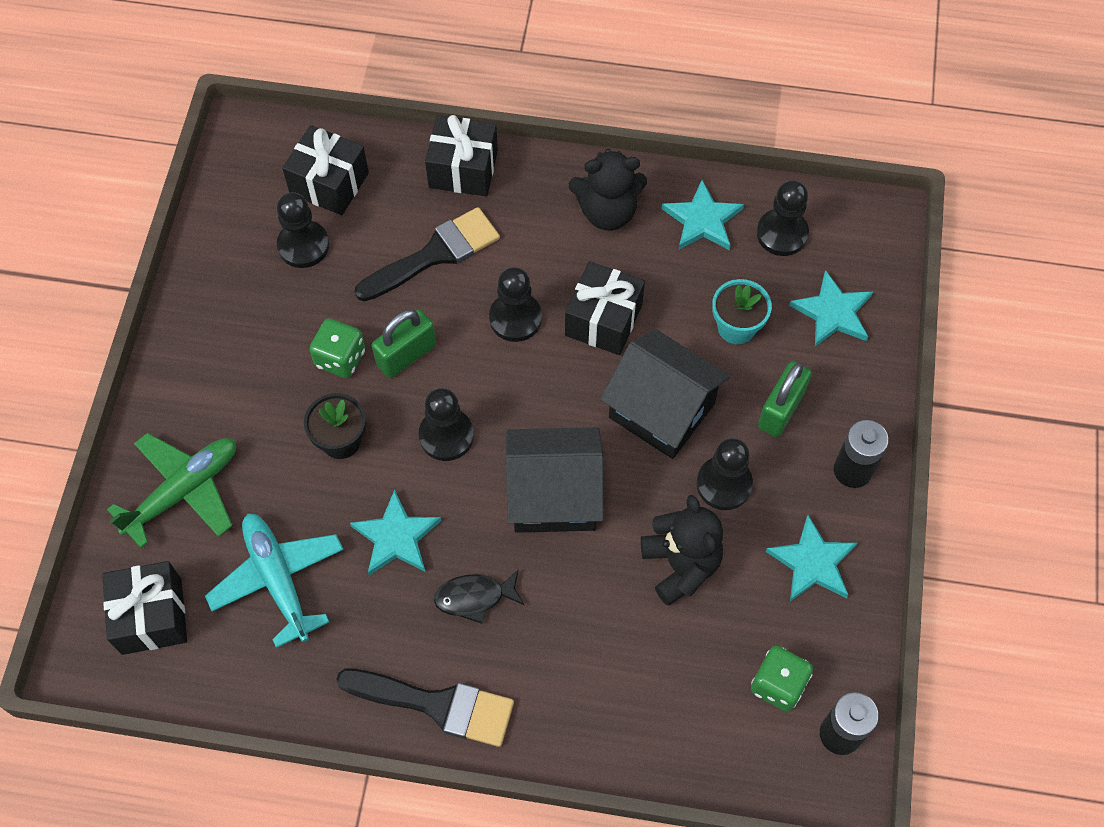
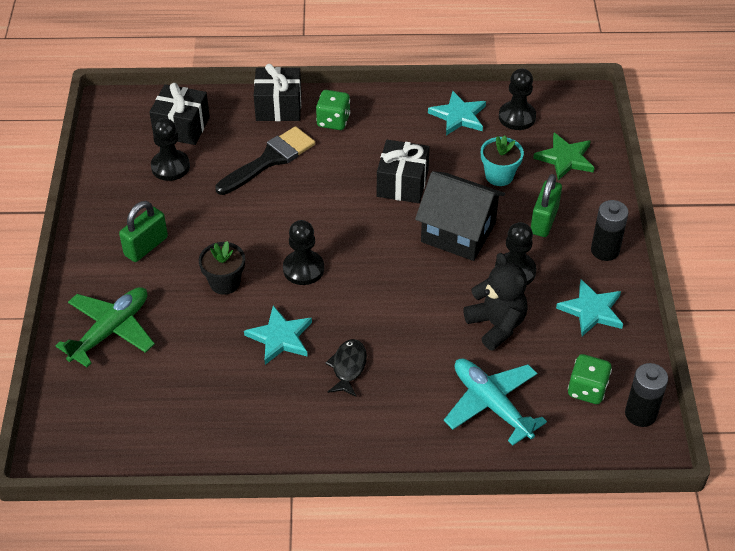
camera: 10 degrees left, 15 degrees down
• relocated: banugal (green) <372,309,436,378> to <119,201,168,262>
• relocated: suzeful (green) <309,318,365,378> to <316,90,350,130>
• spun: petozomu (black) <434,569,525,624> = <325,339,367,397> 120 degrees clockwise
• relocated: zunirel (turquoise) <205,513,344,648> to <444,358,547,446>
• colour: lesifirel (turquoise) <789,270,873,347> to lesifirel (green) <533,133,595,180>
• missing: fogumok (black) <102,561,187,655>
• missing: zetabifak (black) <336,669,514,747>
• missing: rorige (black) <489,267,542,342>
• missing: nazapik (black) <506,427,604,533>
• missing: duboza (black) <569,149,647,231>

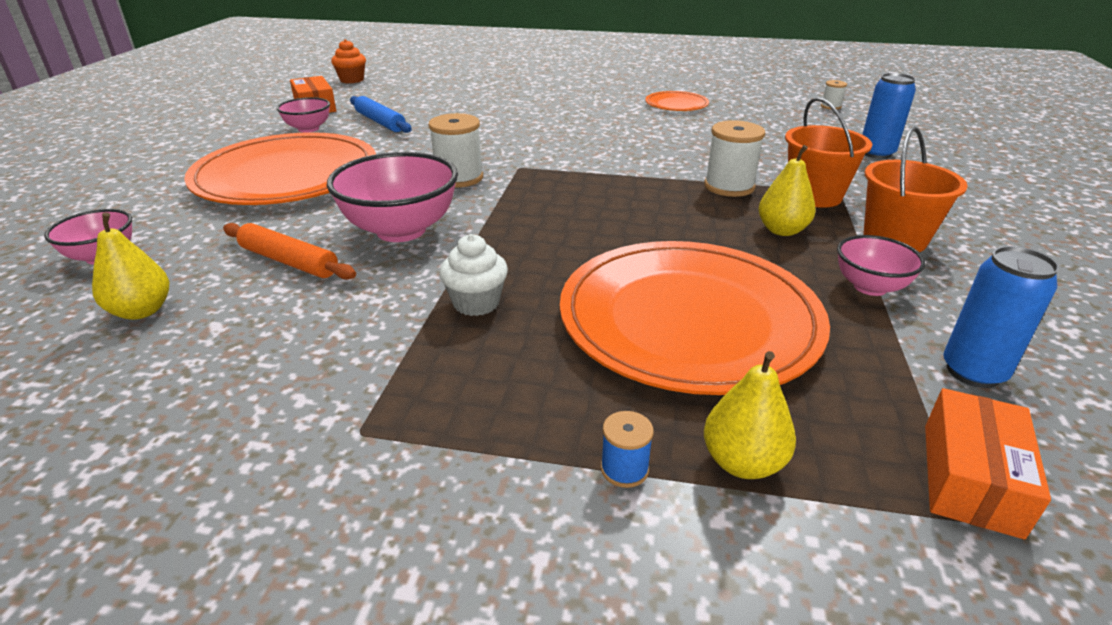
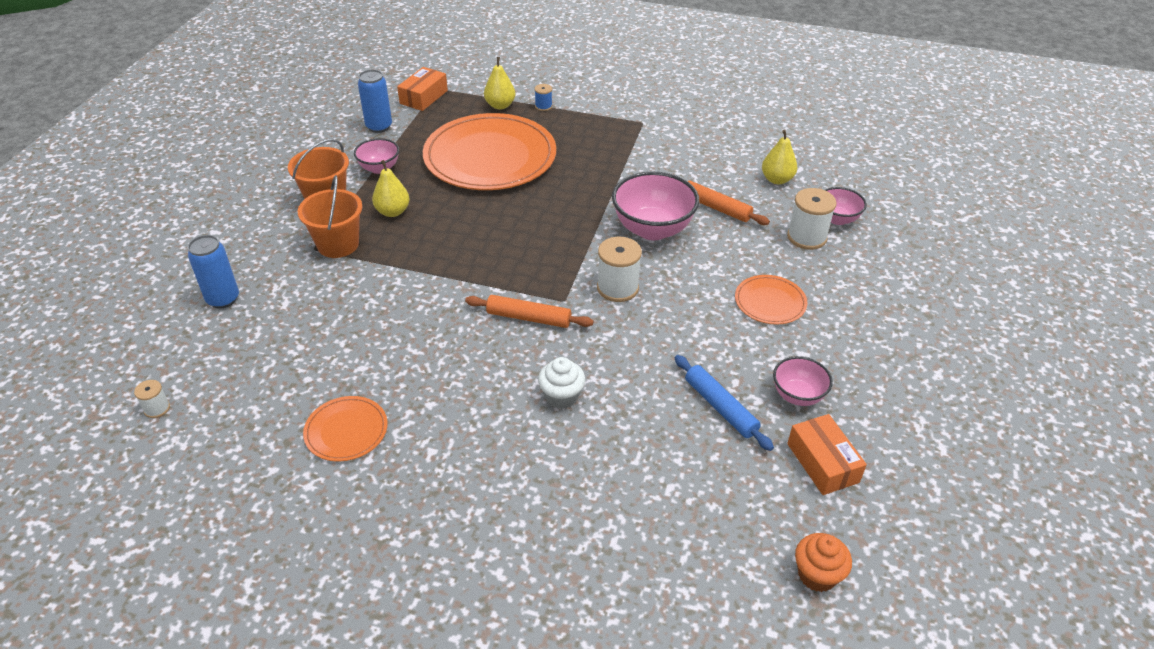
camera: 175 degrees left, 10 degrees up
• appeared: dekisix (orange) <465,295,594,328>
• relocated: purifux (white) <439,234,508,316> to <538,357,585,409>
• size: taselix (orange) <184,132,376,205> = <735,275,807,324> x0.45
• relocated: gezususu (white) <704,120,765,197> to <787,188,837,250>

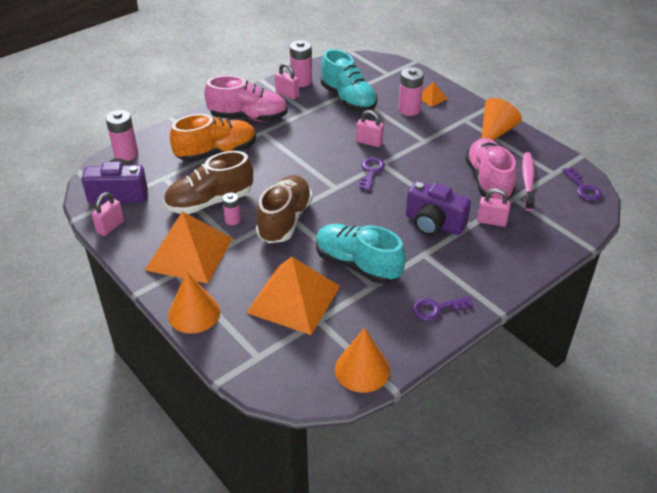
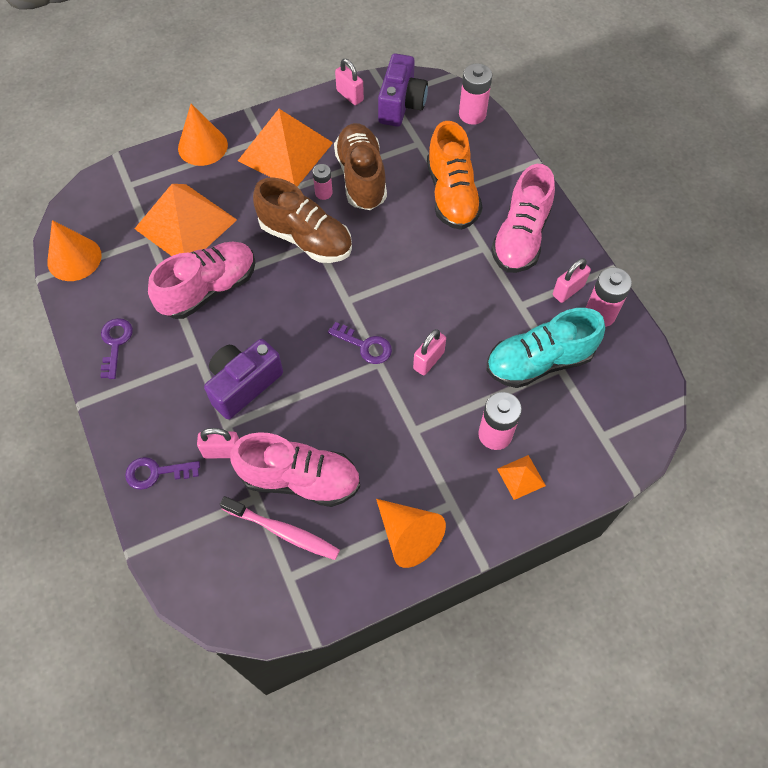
camera: 105 degrees right, 20 degrees up
• relocated: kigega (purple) <562,167,602,201> to <125,457,200,490>
• colour: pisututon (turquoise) <316,224,406,284> to pisututon (pink) <148,242,256,319>
• spun: banugal (pink) <477,188,511,227> = <197,428,239,459> 60 degrees clockwise

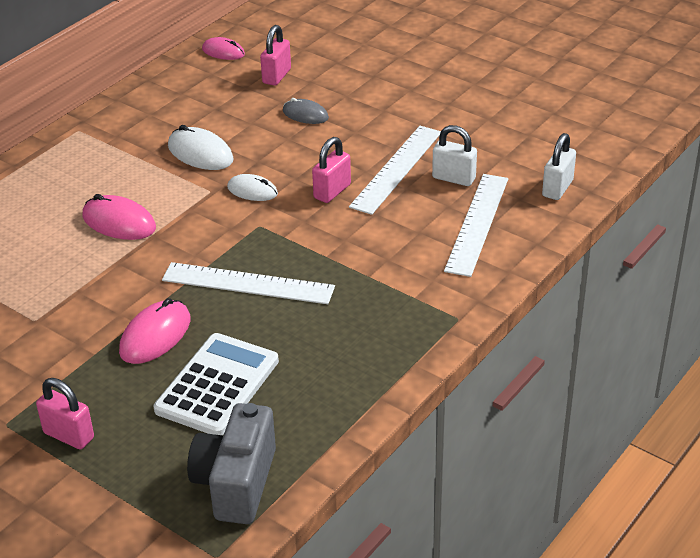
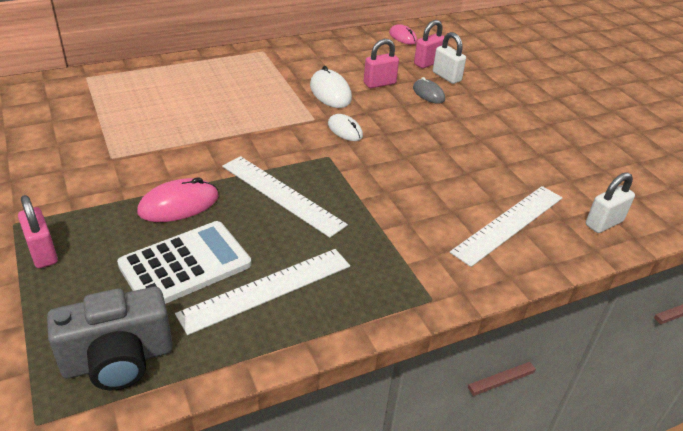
camera: 25 degrees right, 0 degrees up
• spun: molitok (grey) <187,403,276,524> = <47,287,173,390> 150 degrees counterclockwise
• relocated: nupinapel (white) <349,126,441,215> to <175,249,350,335>
• relocated: banugal (pink) <312,137,351,203> to <364,39,399,88>
• relocated: banugal (white) <432,125,477,186> to <433,32,466,84>
• missing: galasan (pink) <82,194,156,240>

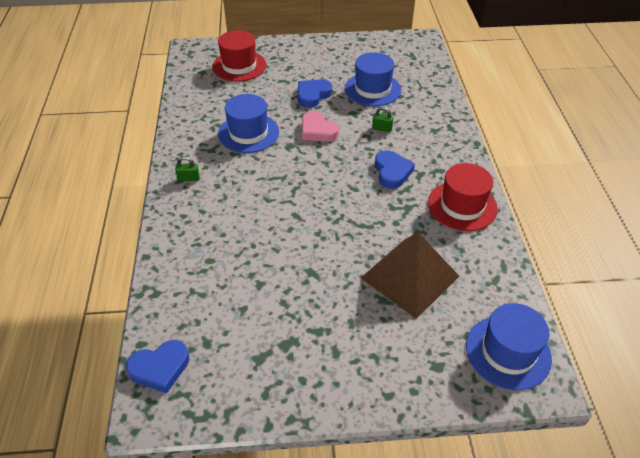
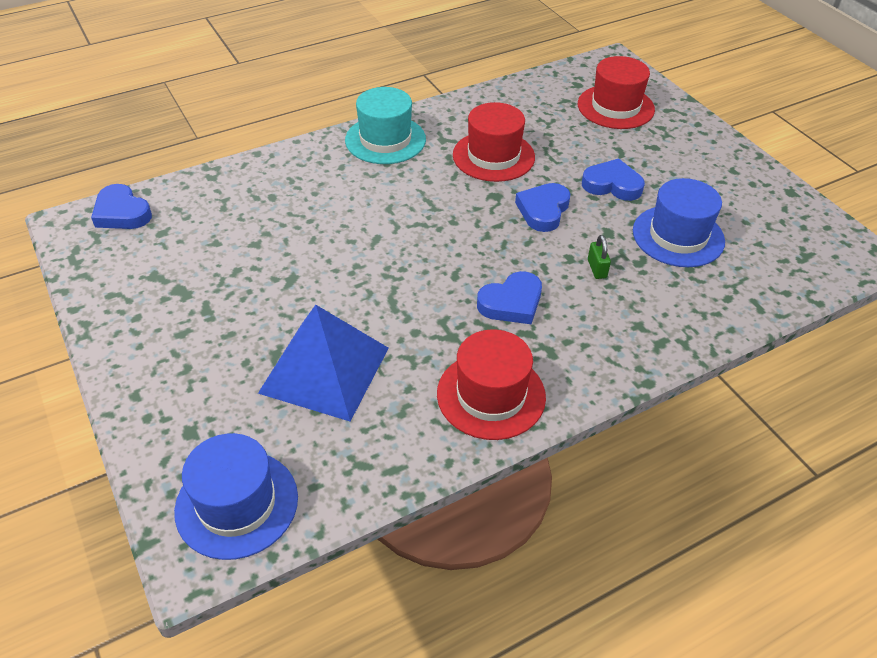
camera: 65 degrees right, 0 degrees up
• colour: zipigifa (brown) <361,232,459,319> to zipigifa (blue) <258,305,389,422>
• exchanged: banugal (green) <175,156,200,181> to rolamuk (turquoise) <345,87,426,164>
• colour: rolamuk (blue) <218,94,279,153> to rolamuk (red) <453,102,535,182>
• colour: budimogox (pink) <302,111,339,142> to budimogox (blue) <515,183,570,232>

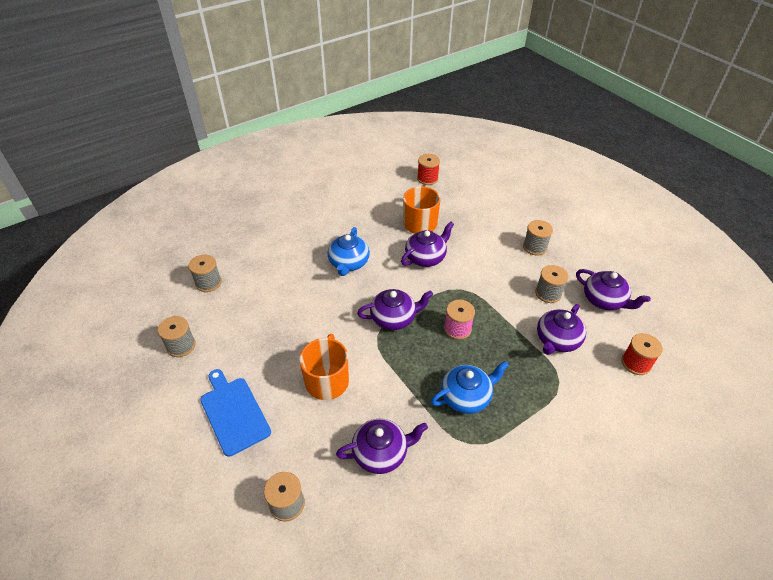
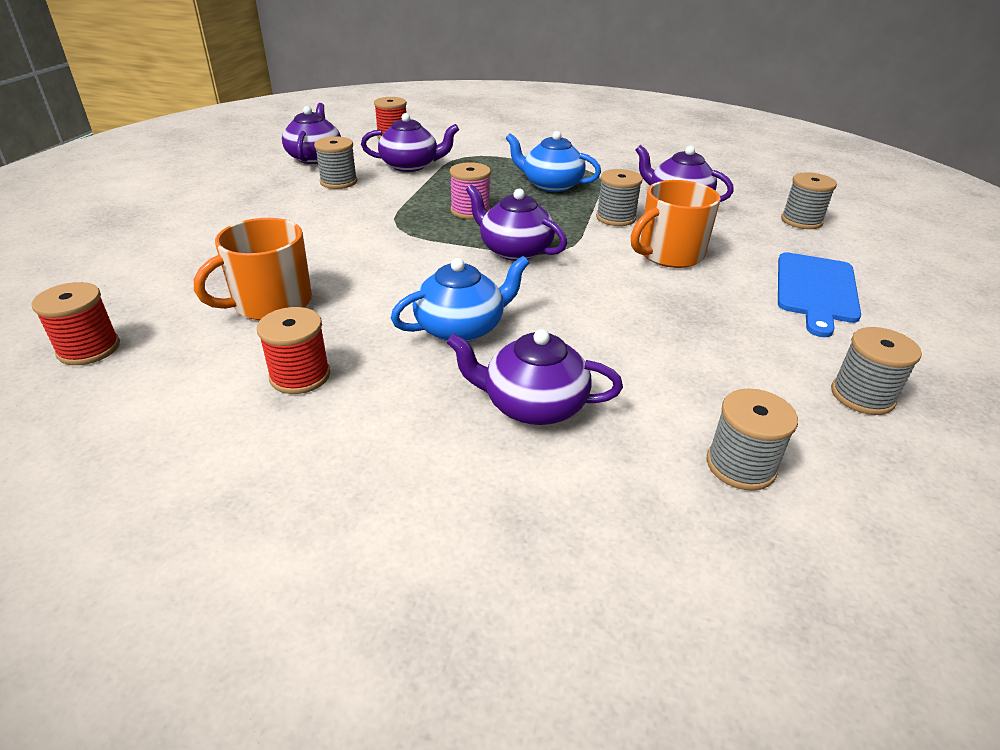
camera: 130 degrees left, 10 degrees down
• appeared: gezususu (red) <257,307,330,394>
• relocated: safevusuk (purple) <401,221,454,267> to <446,329,623,425>
• relocated: gezususu (grey) <523,220,553,256> to <596,169,643,226>

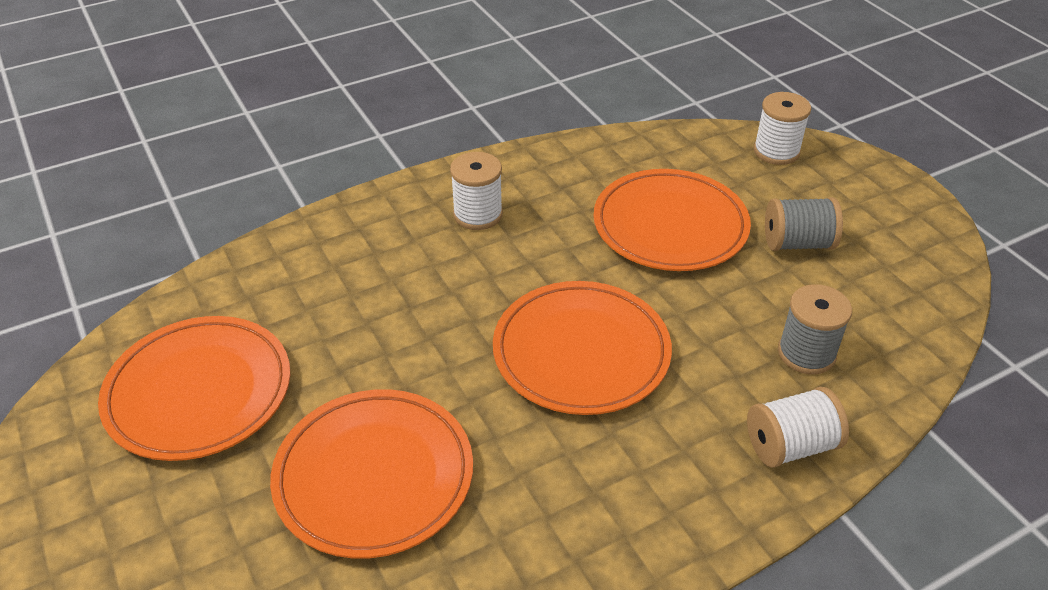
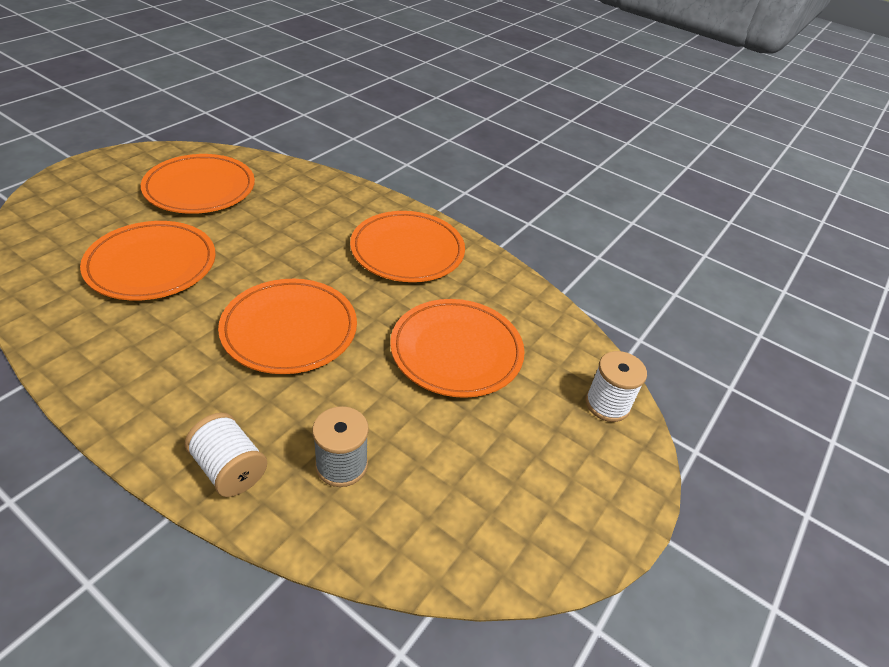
camera: 60 degrees right, 0 degrees up
• exchanged: gezususu (white) <450,152,503,230> to taselix (orange) <350,211,465,282>
• missing: gezususu (grey) <765,197,843,251>

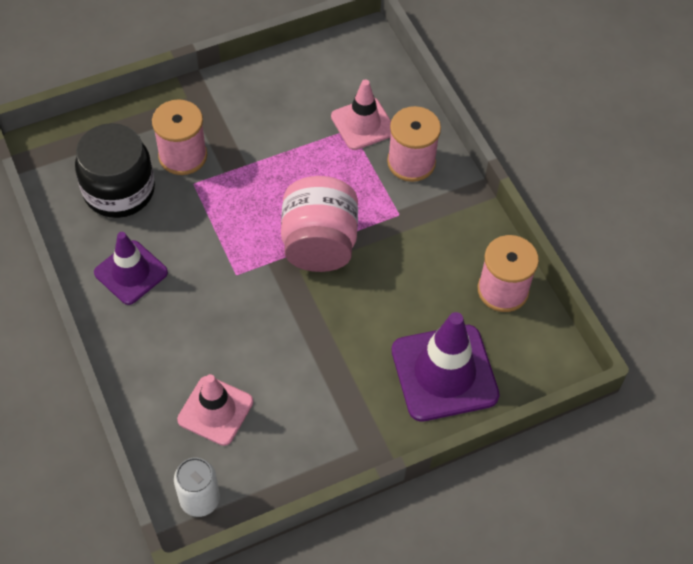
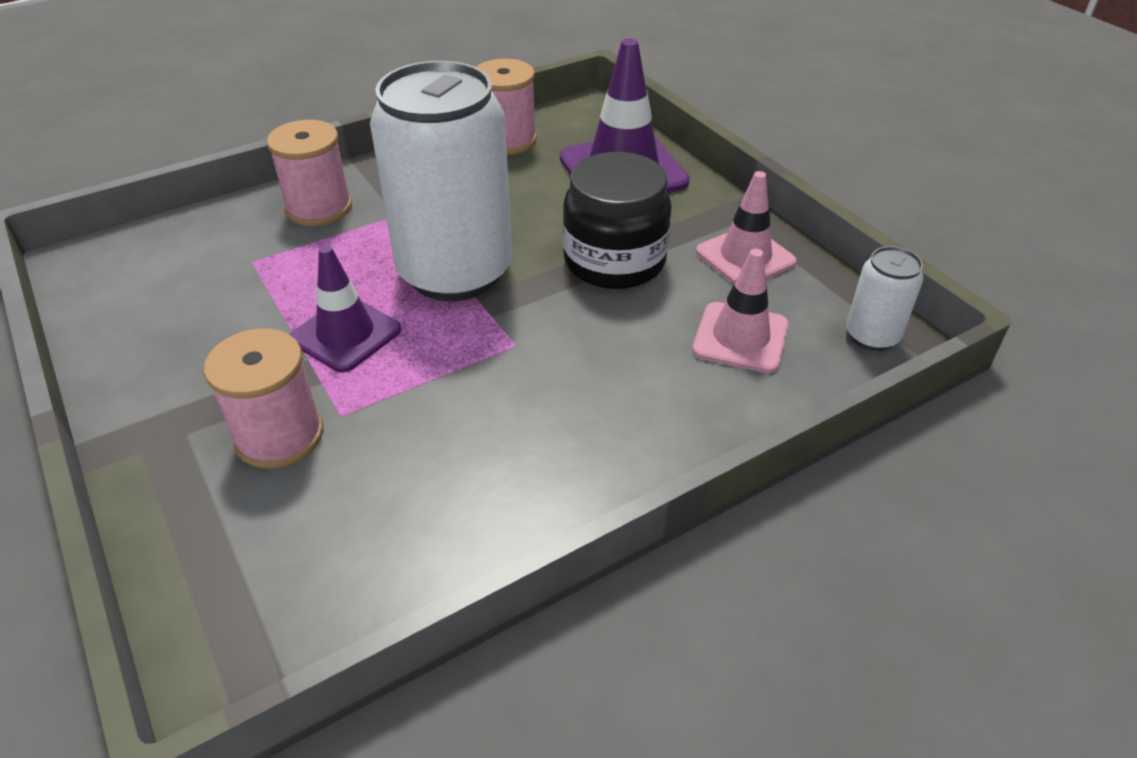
camera: 95 degrees left, 15 degrees down
• relocated: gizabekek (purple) <94,232,168,305> to <290,245,401,373>
• exchanged: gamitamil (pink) <281,176,358,272> to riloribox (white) <370,61,512,301>
• relocated: gamitamil (black) <75,123,155,218> to <563,152,672,289>
• relocated: gizabekek (pink) <331,79,391,150> to <696,171,797,284>

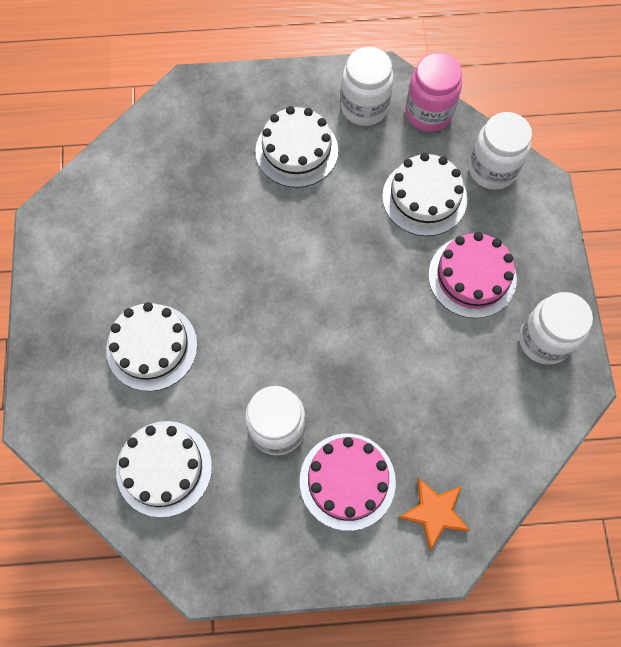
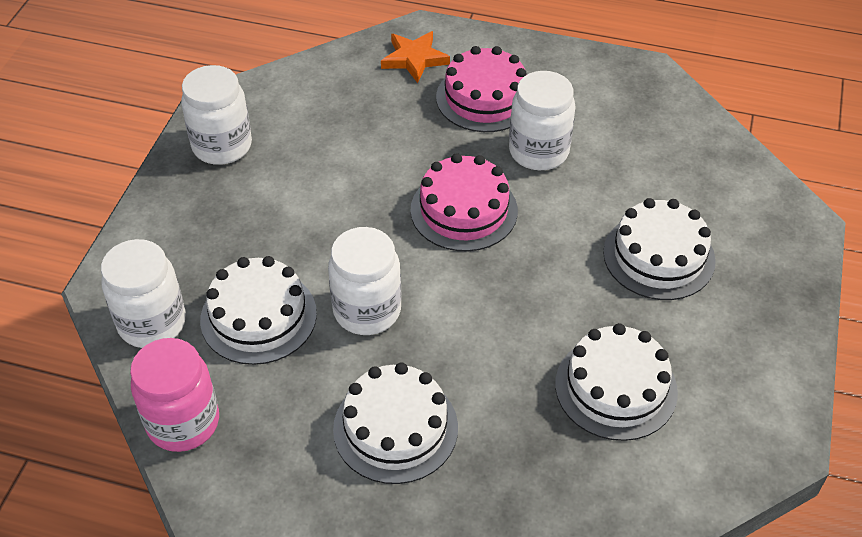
camera: 160 degrees left, 20 degrees down
• relocated: gamitamil (white) <341,47,394,126> to <328,227,401,335>
• relocated: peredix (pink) <428,232,517,318> to <410,154,518,252>
• relocated: peredix (white) <116,421,212,518> to <555,323,678,441>

